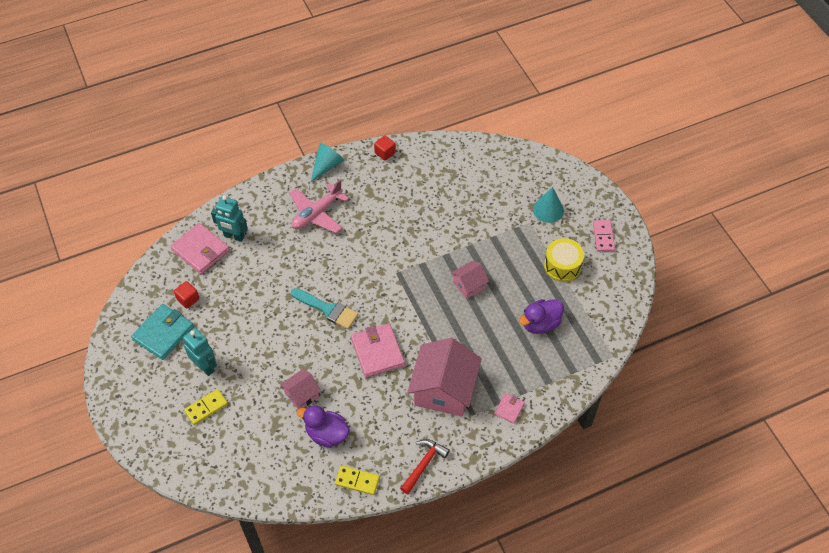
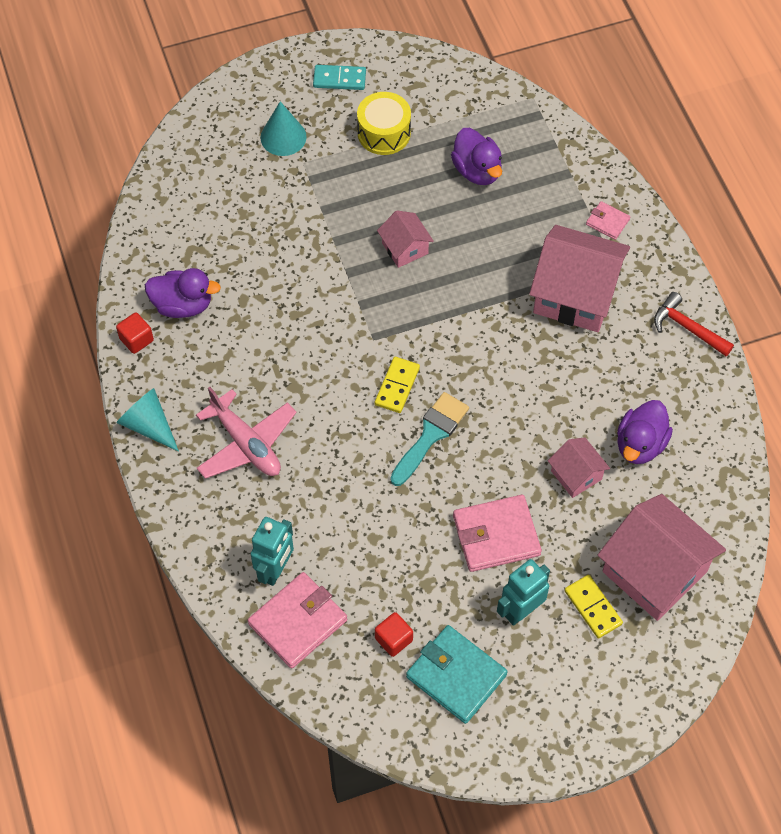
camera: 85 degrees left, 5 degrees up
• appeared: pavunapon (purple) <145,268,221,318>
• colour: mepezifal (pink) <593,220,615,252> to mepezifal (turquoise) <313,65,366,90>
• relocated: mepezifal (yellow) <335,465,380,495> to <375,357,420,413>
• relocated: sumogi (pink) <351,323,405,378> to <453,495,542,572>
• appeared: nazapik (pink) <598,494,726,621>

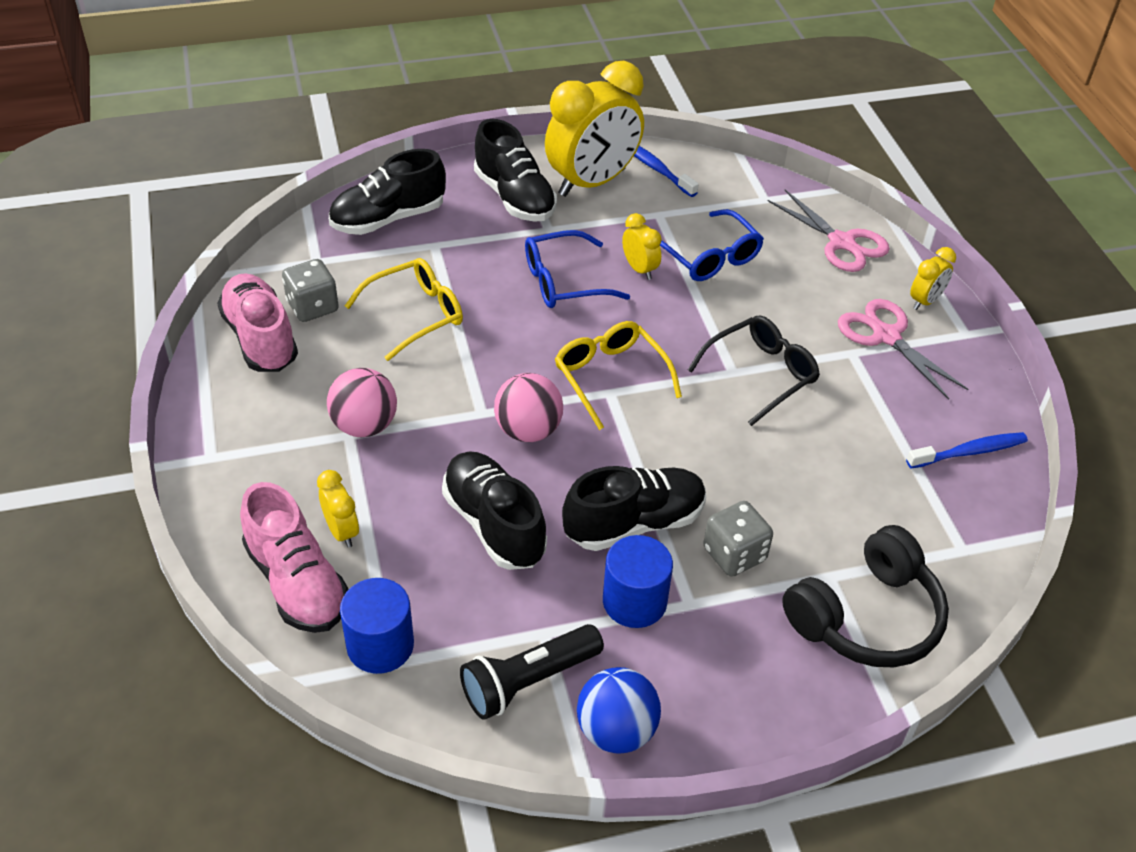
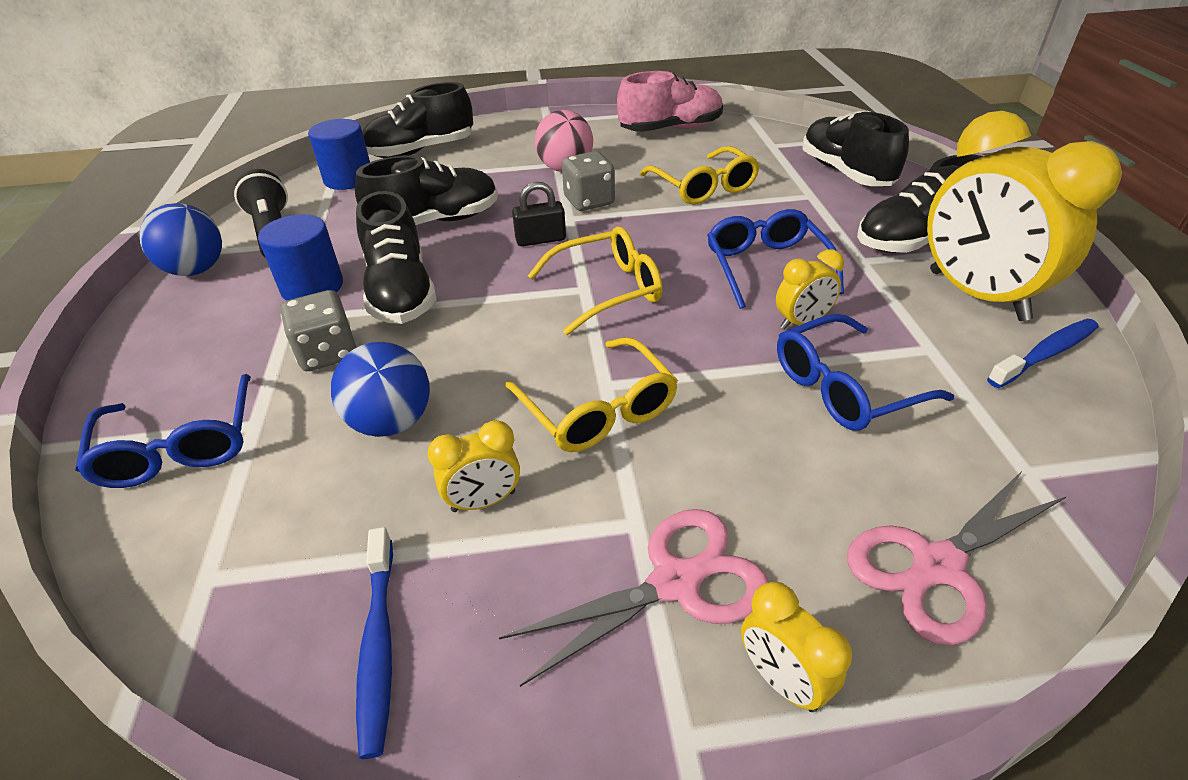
camera: 100 degrees right, 5 degrees down
• exchanged: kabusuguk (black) <782,525,949,667> to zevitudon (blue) <75,374,251,488>
• appeared: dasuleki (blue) <331,342,430,437>
• colour: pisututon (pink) <240,482,348,633> to pisututon (black) <362,82,473,158>
• relocated: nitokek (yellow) <317,470,359,548> to <428,420,520,512>
• colour: zevitudon (black) <688,315,820,426> to zevitudon (yellow) <505,337,678,452>
• exchanged: dasuleki (pink) <494,373,563,442> to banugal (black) <512,182,566,246>
• relocated: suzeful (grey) <282,259,339,322> to <562,151,615,211>

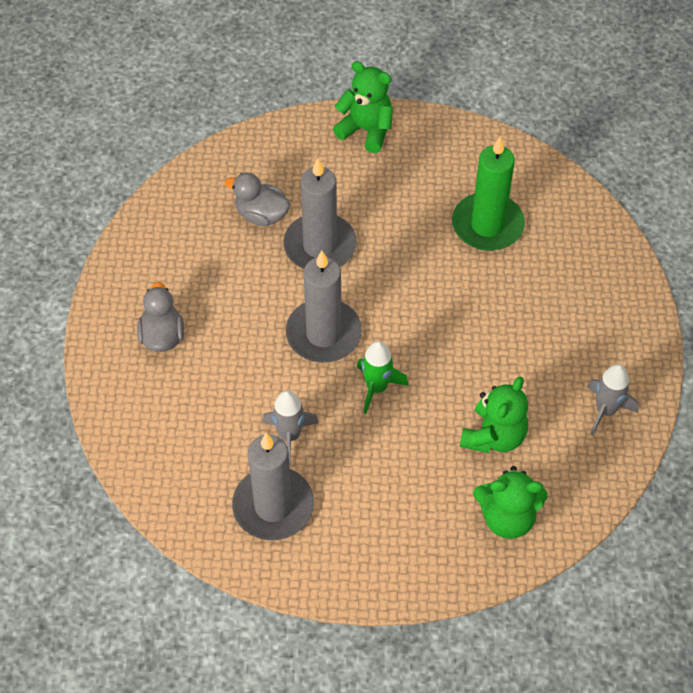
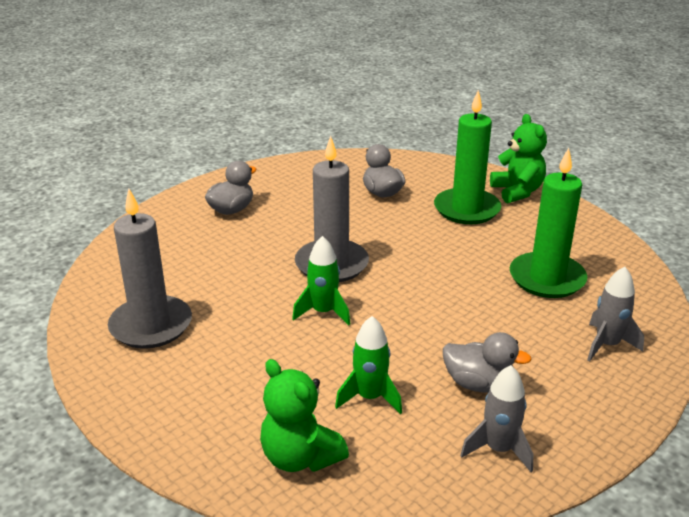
camera: 45 degrees right, 25 degrees down
• exchanged: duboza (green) <460,376,528,453> to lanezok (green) <335,316,402,414>
• appeared: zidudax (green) <434,90,501,224>
• appeared: pavunapon (grey) <443,332,532,392>
• relocated: lanezok (grey) <262,390,319,465> to <587,267,644,361>
• missing: zidudax (grey) <283,158,357,269>

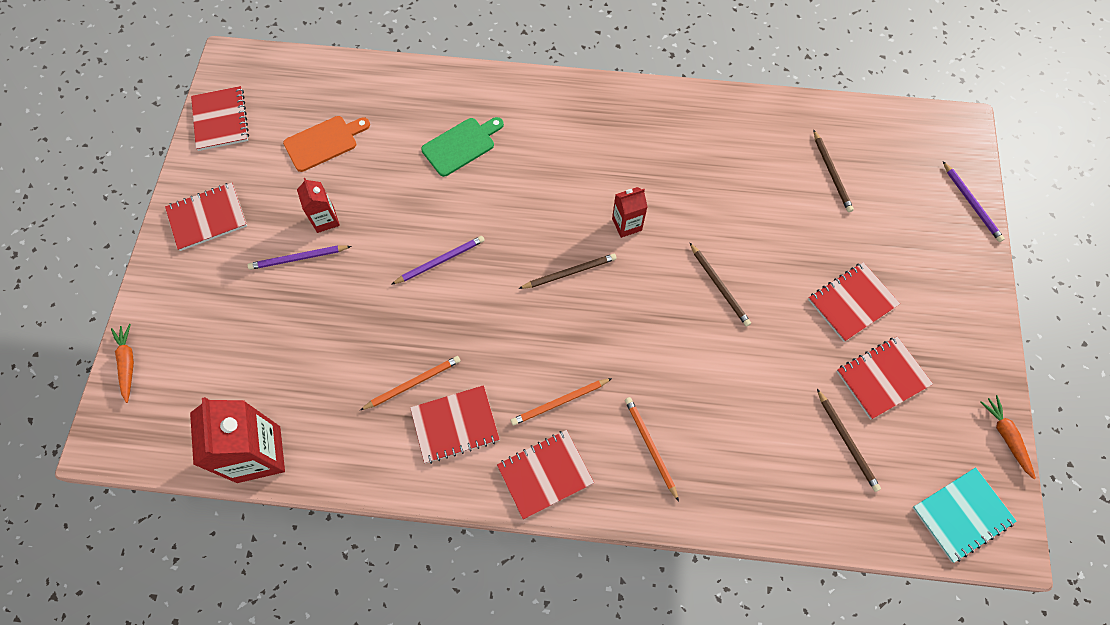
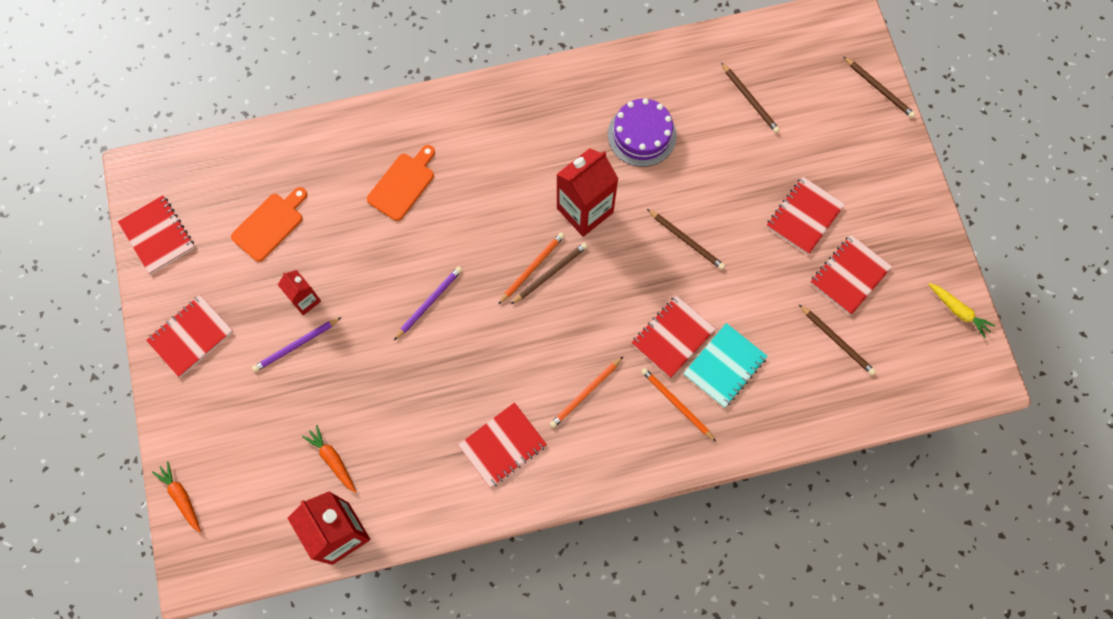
camera: 20 degrees left, 5 degrees up
• relocated: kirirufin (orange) <980,395,1036,479> to <302,425,356,493>
• colour: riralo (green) <421,117,504,177> to riralo (orange) <367,145,435,221>
• relocated: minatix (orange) <360,356,460,410> to <498,232,565,305>
• size: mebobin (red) <612,187,648,238> = <556,148,619,237> x1.83
• appeared: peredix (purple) <608,98,677,167>
• relocated: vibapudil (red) <497,430,594,520> to <631,295,716,378>
• relocated: vibapudil (turquoise) <912,467,1017,563> to <683,323,768,408>
• colour: minatix (purple) <943,161,1005,242> to minatix (brown) <843,56,915,118>
• appeared: kirirufin (yellow) <928,283,996,338>

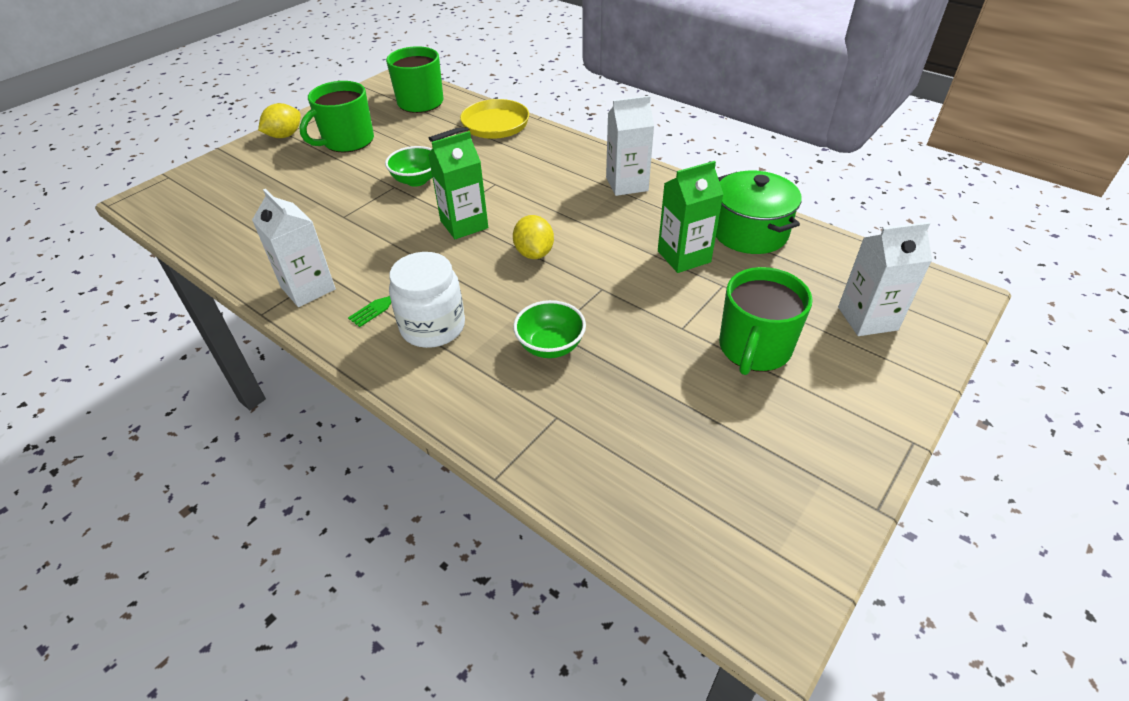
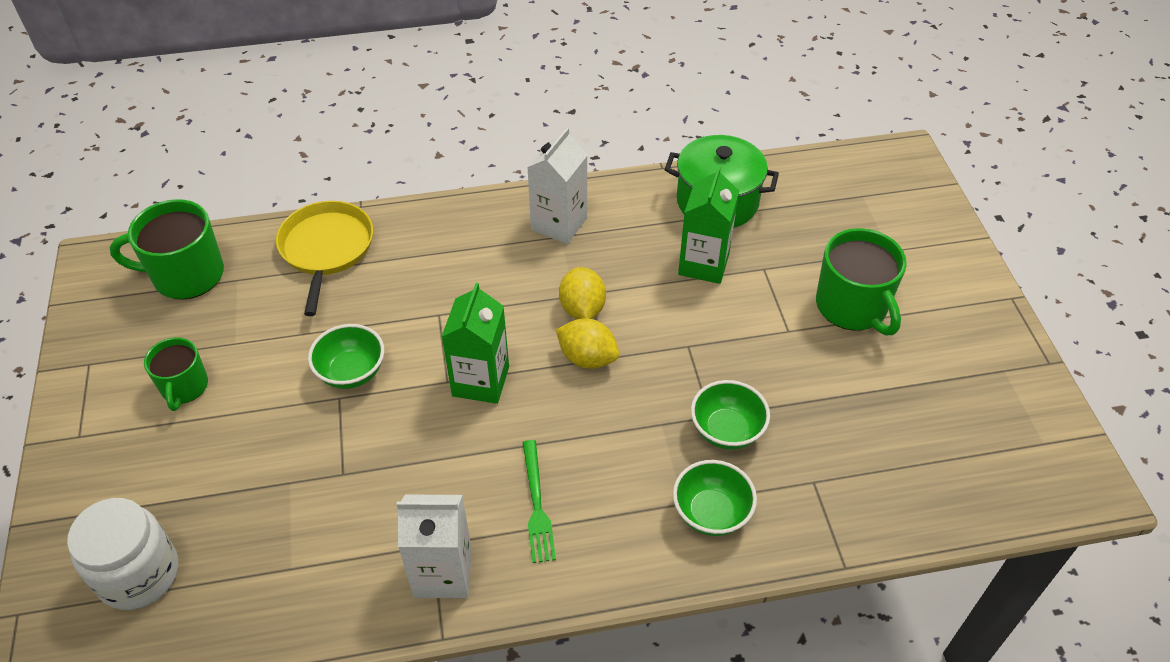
camera: 50 degrees left, 5 degrees up
• relocated: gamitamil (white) <389,252,465,348> to <67,498,178,610>
• size: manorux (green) <299,81,374,153> = <144,337,208,411> x0.62
• relocated: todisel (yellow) <258,103,301,138> to <559,267,606,319>
• appeared: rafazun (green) <673,460,757,536>
• missing: mebobin (white) <838,222,932,336>

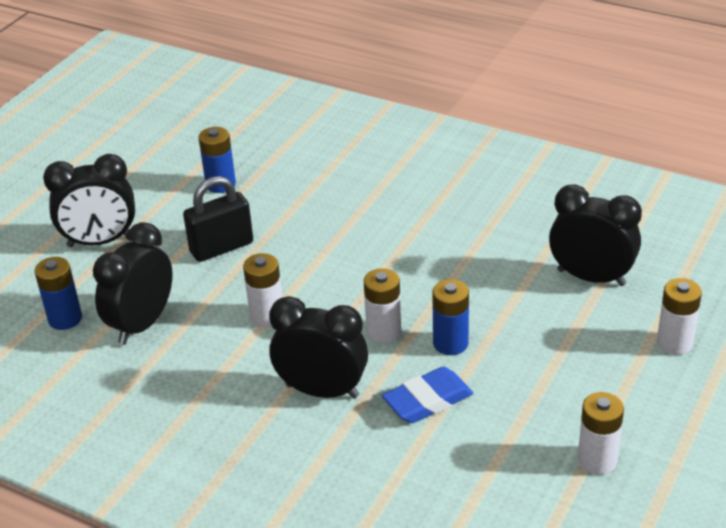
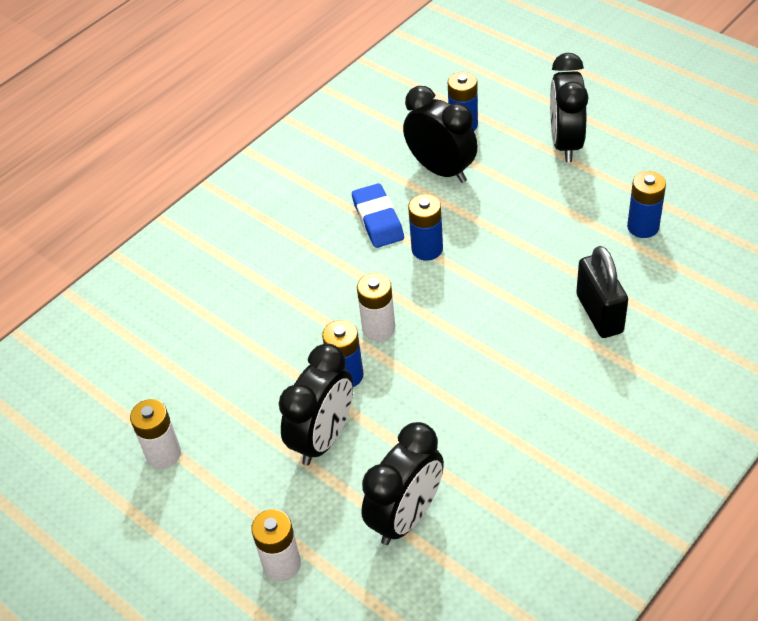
camera: 105 degrees right, 10 degrees up
• relocated: nitokek (black) <269,296,368,399> to <279,344,353,465>
• relocated: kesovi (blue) <382,367,473,423> to <352,183,404,248>
• colour: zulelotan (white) <243,253,282,327> to zulelotan (blue) <408,194,443,261>
• relocated: banugal (black) <183,176,253,262> to <576,246,628,338>

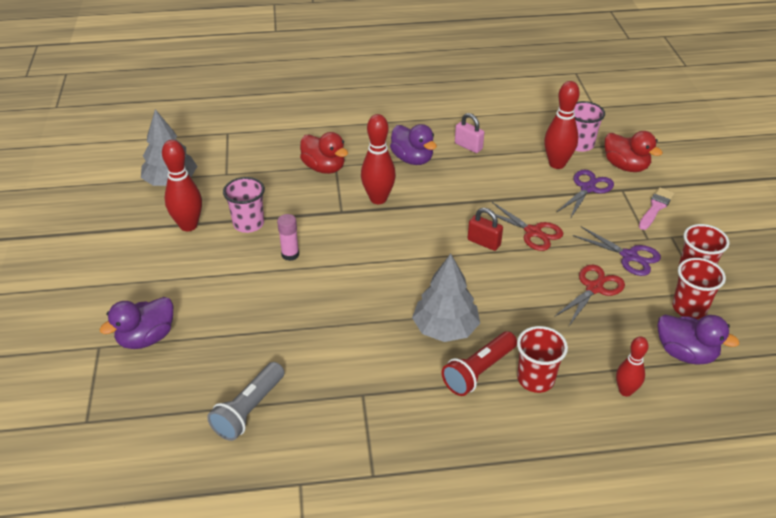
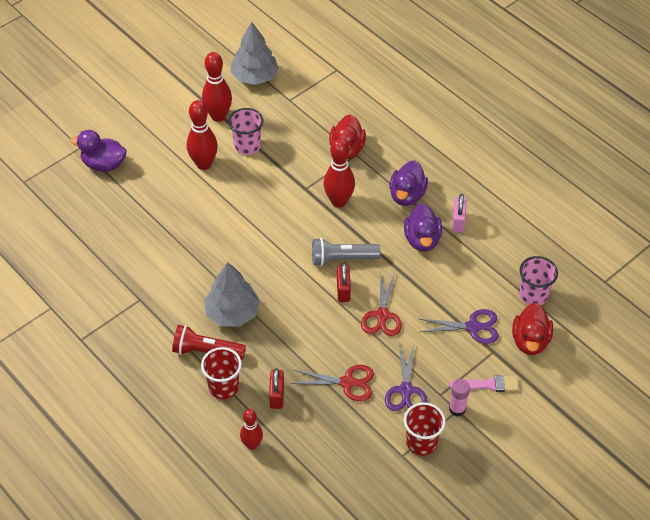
camera: 55 degrees right, 10 degrees up
• relocated: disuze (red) <544,81,580,169> to <187,100,218,170>
• appeared: banugal (red) <269,368,284,409>
• relocated: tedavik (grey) <207,362,284,441> to <312,238,381,266>
• relocated: pavunapon (purple) <658,314,739,365> to <404,203,442,252>
• relocated: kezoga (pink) <277,214,299,261> to <449,379,470,416>
• missing: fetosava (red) <672,258,726,319>

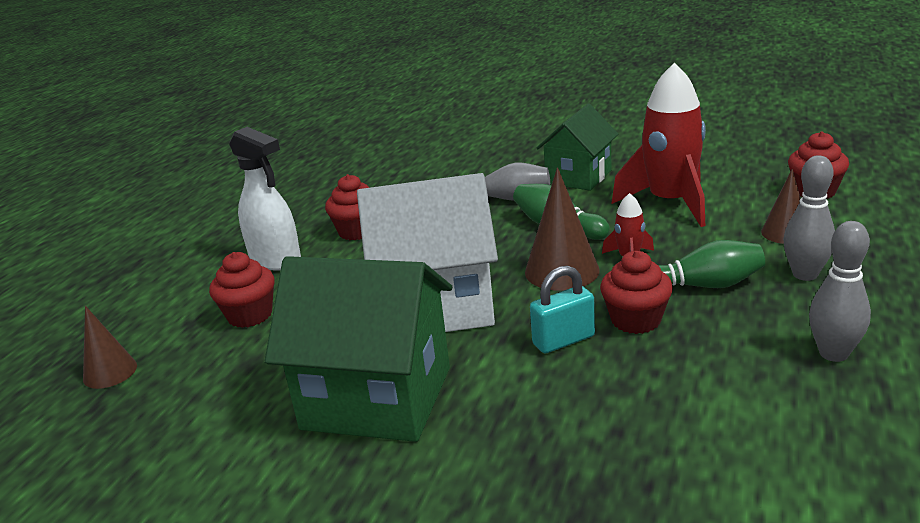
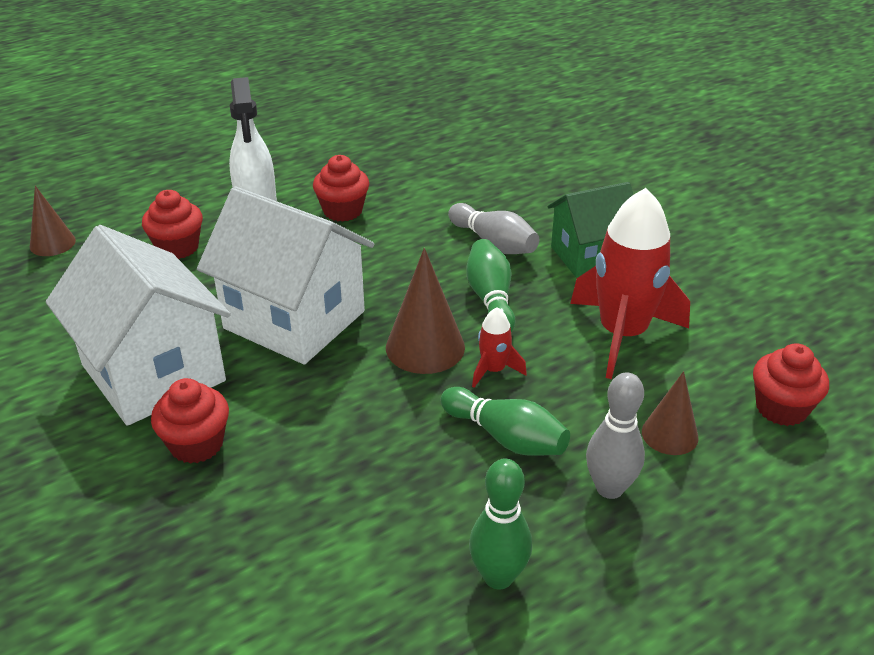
camera: 35 degrees right, 10 degrees up
• colour: nazapik (green) <265,256,452,442> to nazapik (white) <46,225,231,426>
• relocated: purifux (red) <600,251,673,334> to <151,378,229,464>
• colour: disuze (grey) <809,221,871,362> to disuze (green) <469,459,532,589>
• missing: banugal (turquoise) <530,266,595,353>

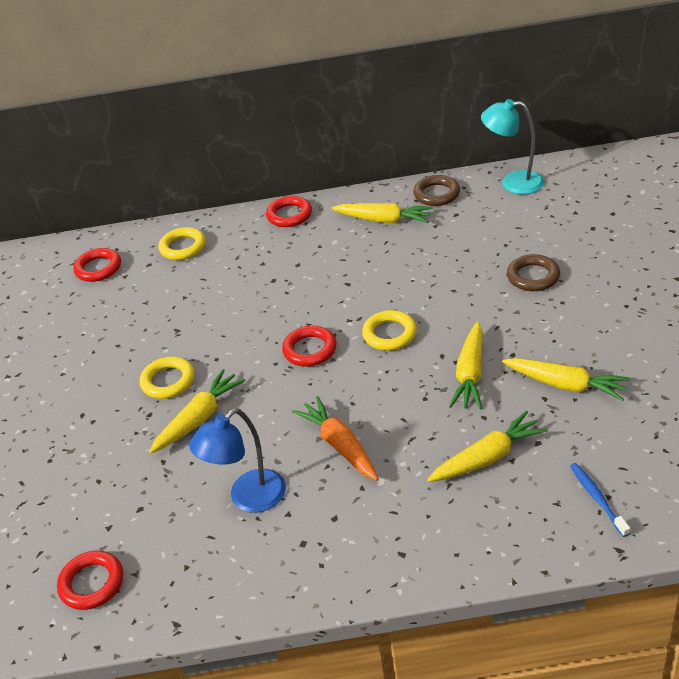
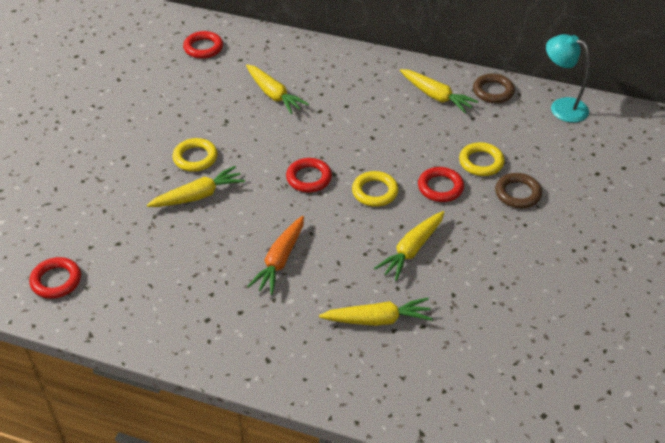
camera: 20 degrees right, 5 degrees up
• relocated: kirirufin (yellow) <502,358,631,401> to <246,64,309,114>
• spun: kirirufin (orange) <292,396,378,481> = <247,216,304,295> 150 degrees counterclockwise
• relocated: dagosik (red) <266,196,312,227> to <418,167,464,202>
• relocated: dagosik (yellow) <159,227,206,260> to <459,142,504,176>
• missing: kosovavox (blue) <189,408,286,513>
• missing: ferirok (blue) <570,463,630,537>

